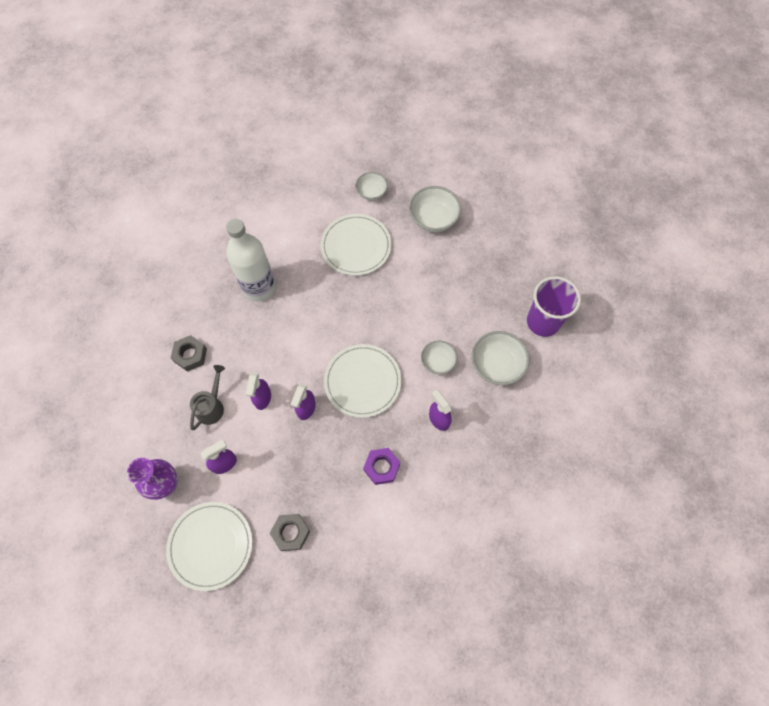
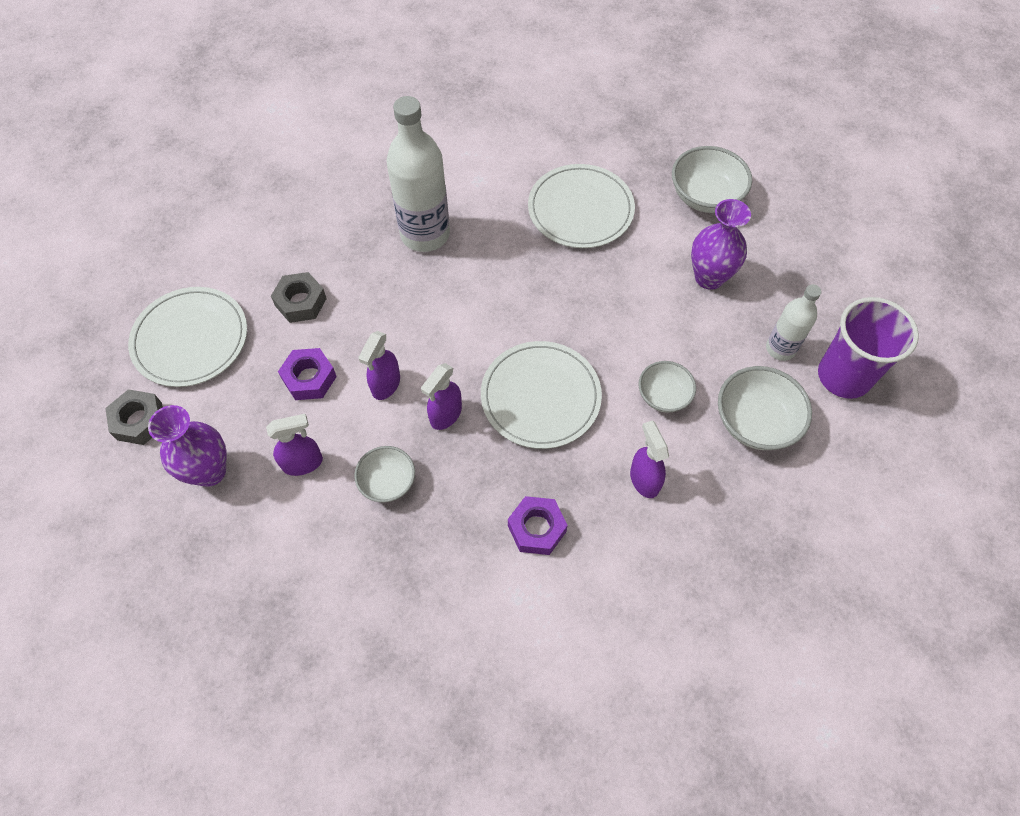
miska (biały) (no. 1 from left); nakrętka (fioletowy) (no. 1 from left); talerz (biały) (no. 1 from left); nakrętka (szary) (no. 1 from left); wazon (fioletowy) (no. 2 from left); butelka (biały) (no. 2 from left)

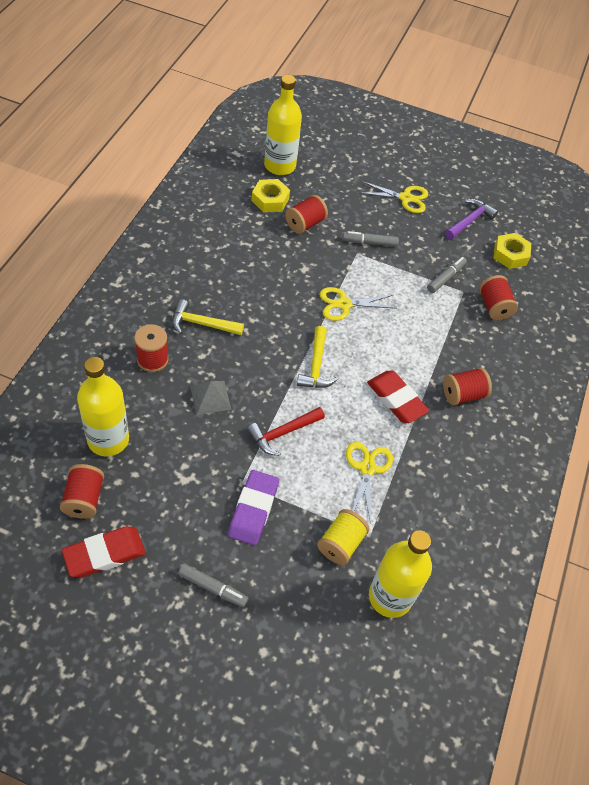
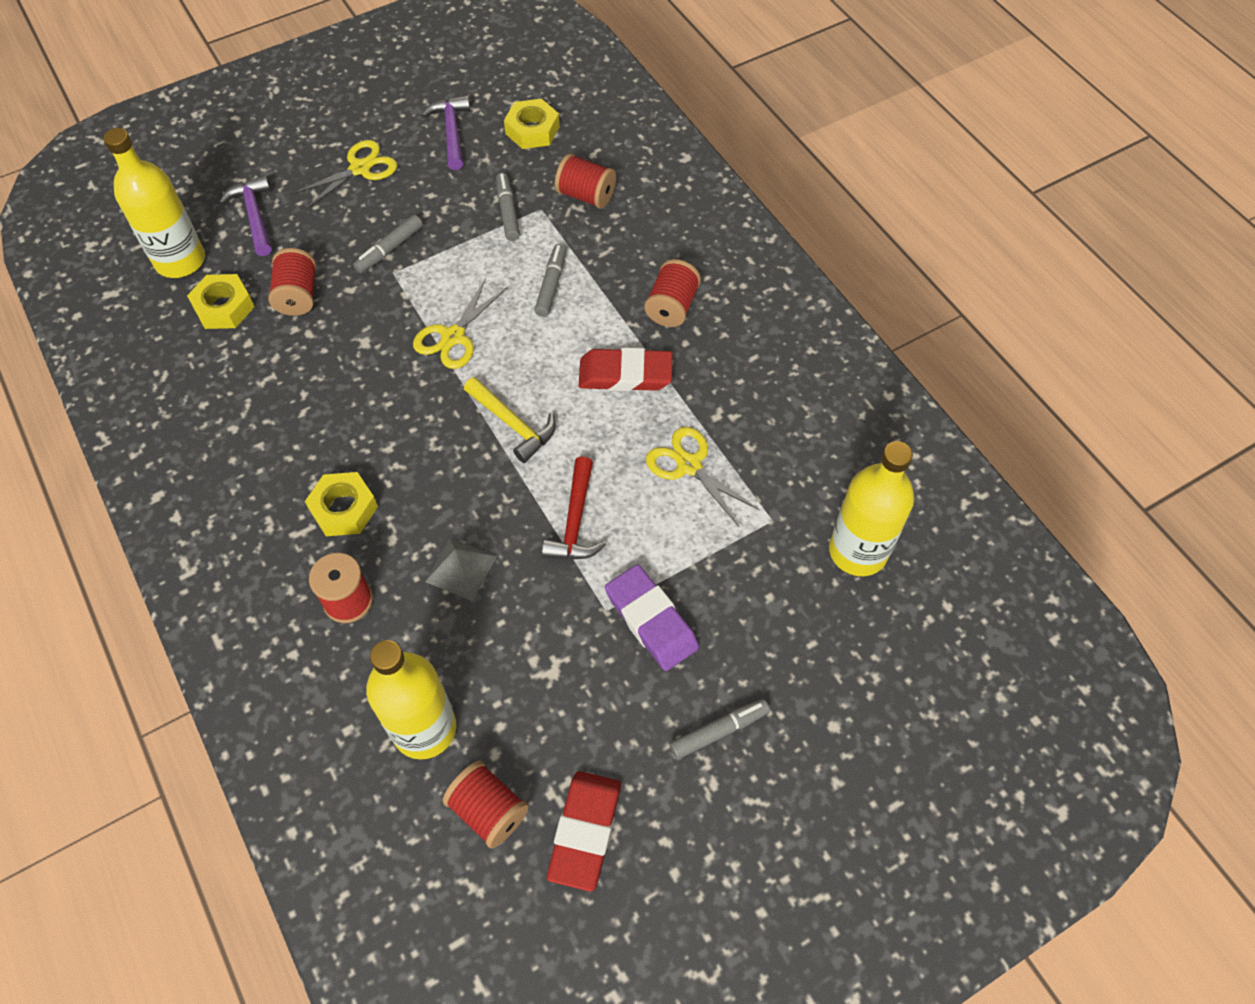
nakrętka (żółty) (no. 2 from left); szpulka (żółty); młotek (fioletowy) (no. 1 from left); flamaster (szary) (no. 3 from left)

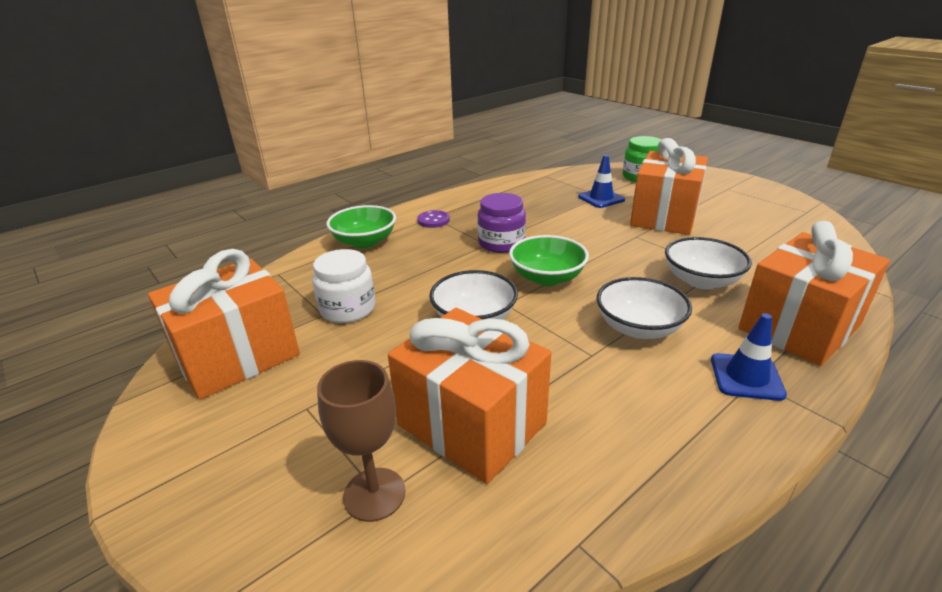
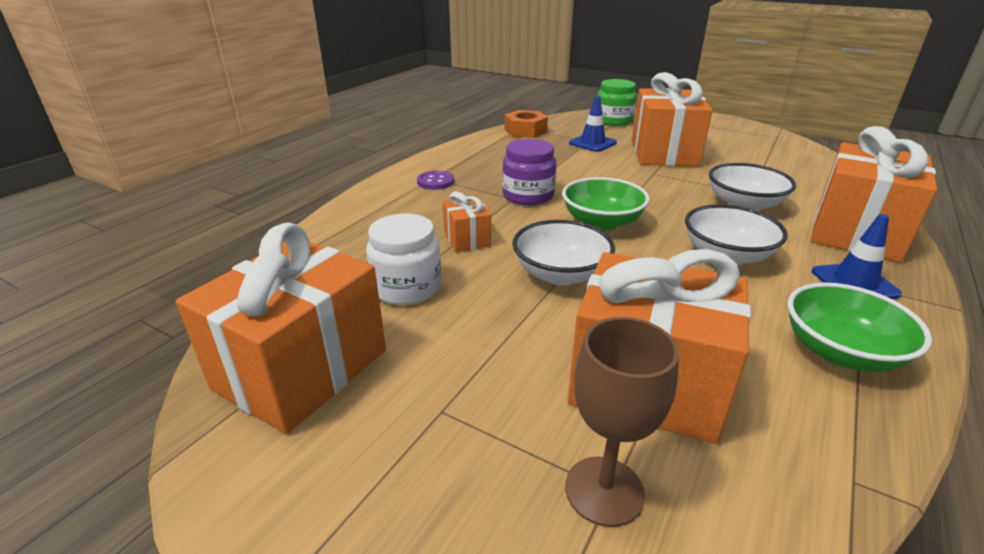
miska (zielony) (no. 2 from left); nakrętka (pomarańczowy); prezent (pomarańczowy) (no. 2 from left)

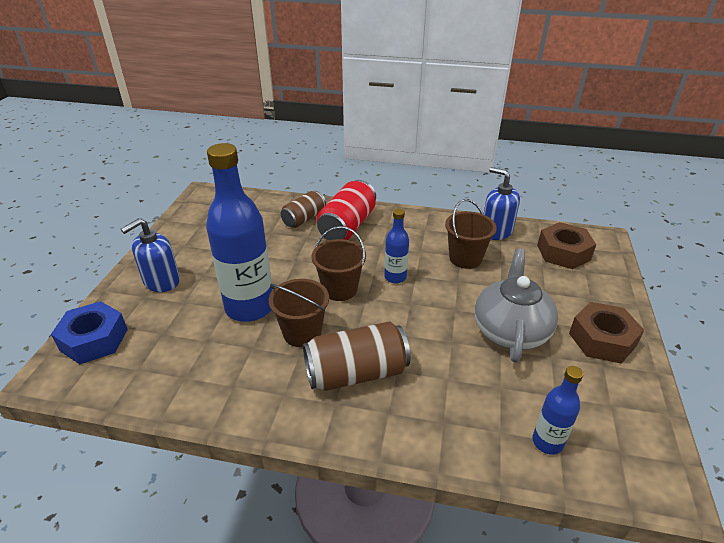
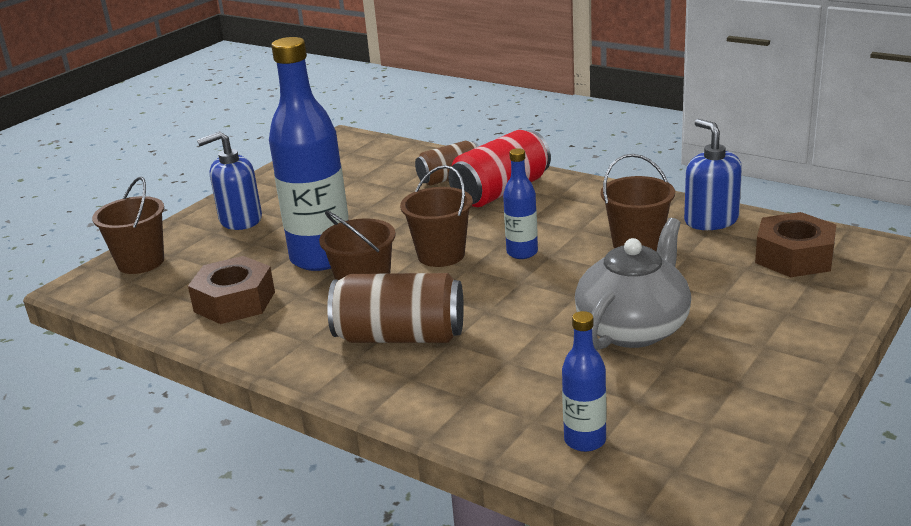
wiadro (brązowy) (no. 1 from left); nakrętka (brązowy) (no. 1 from left)

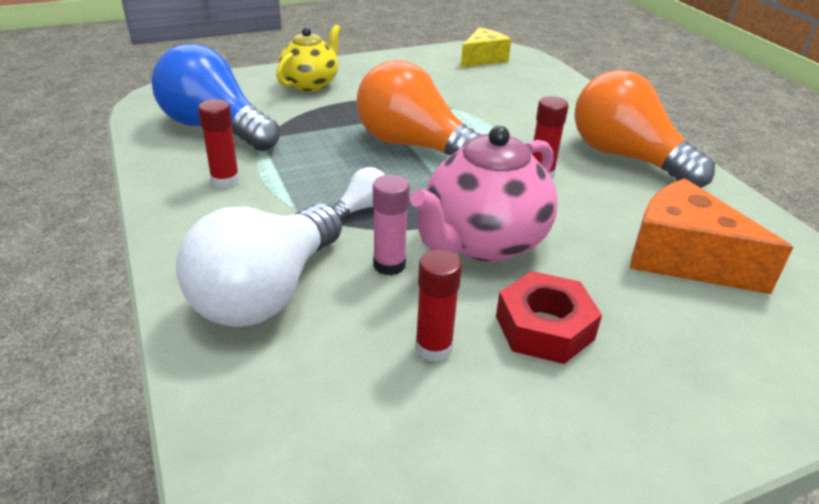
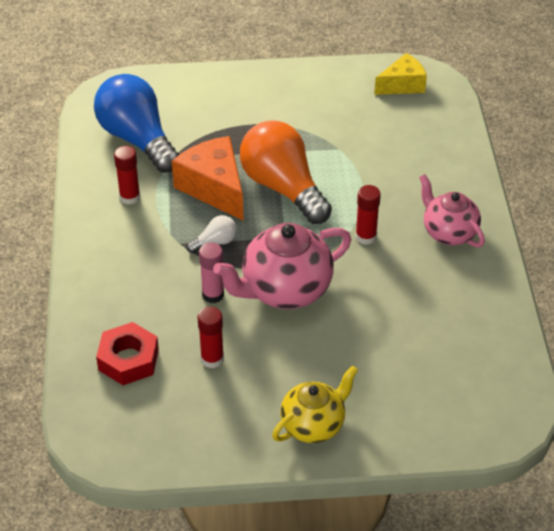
imbryk (żółty); imbryk (różowy) (no. 2 from left); ser (pomarańczowy); żarówka (biały) (no. 1 from left in the first image); nakrętka (czerwony)

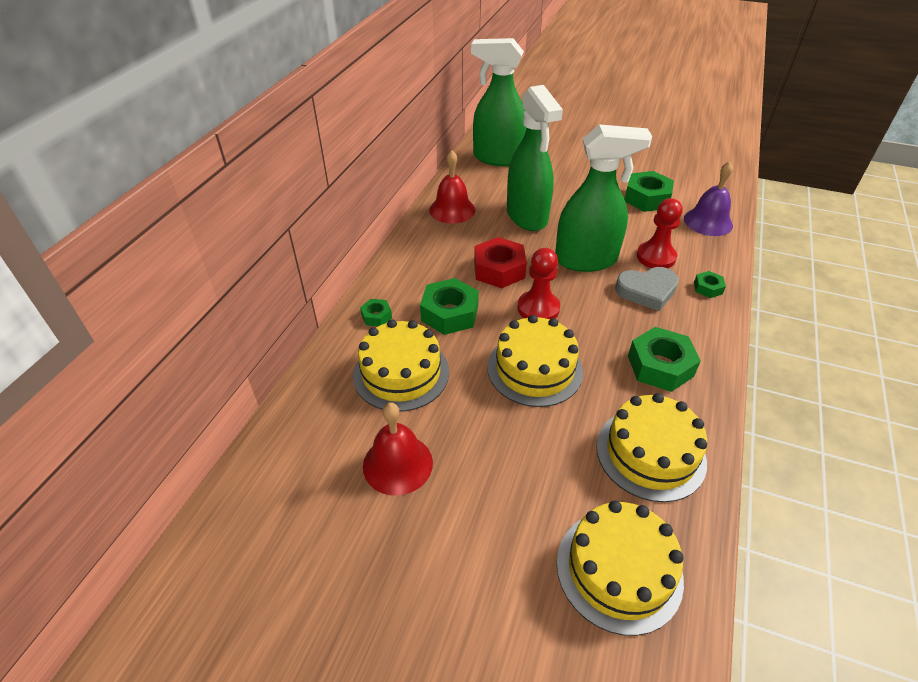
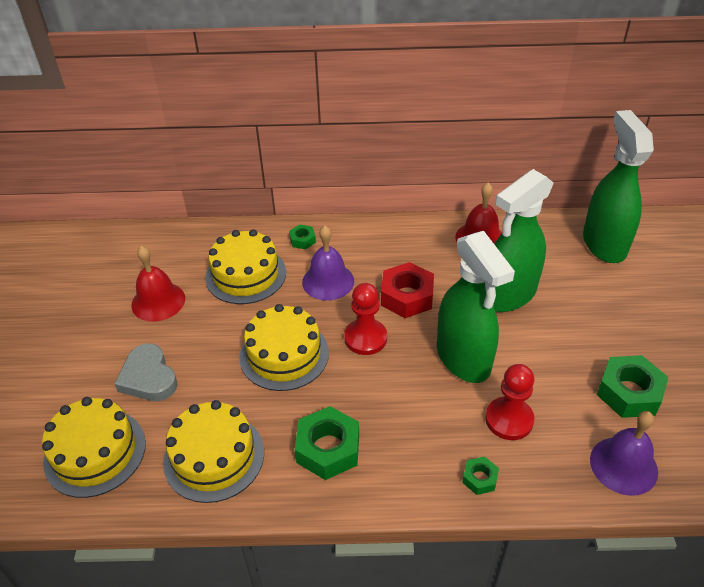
serce (szary); dzwonek (fioletowy) (no. 1 from left)

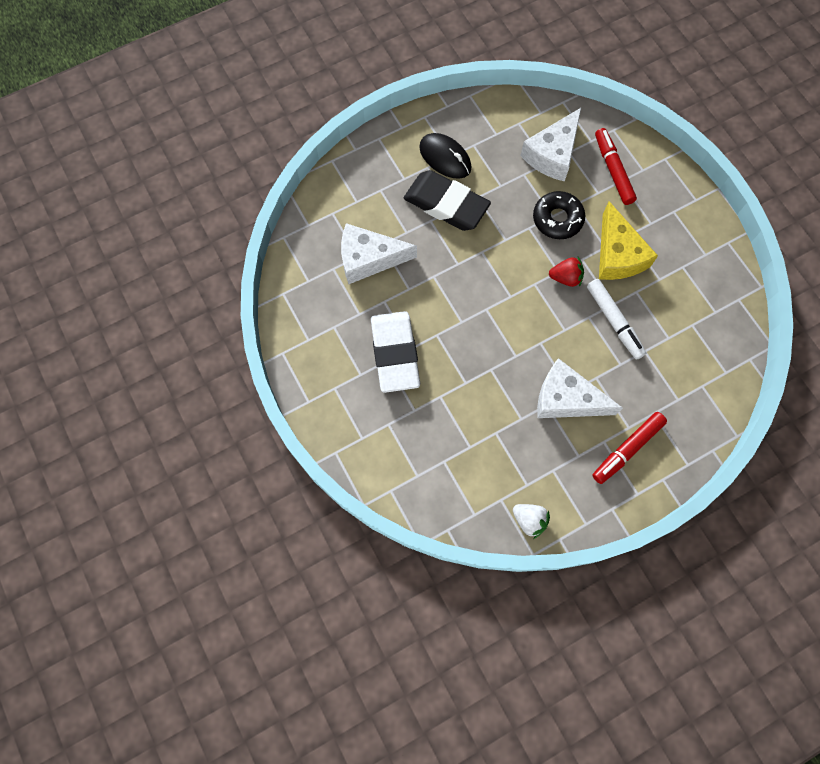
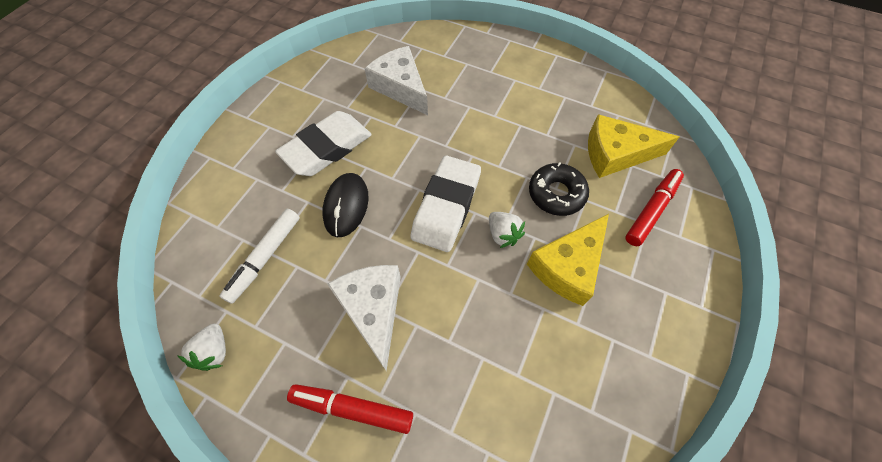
ser (żółty) (no. 2 from left); myszka (czarny); gumka do mazania (czarny); truskawka (biały) (no. 2 from left); flamaster (biały); gumka do mazania (biały) (no. 2 from left)

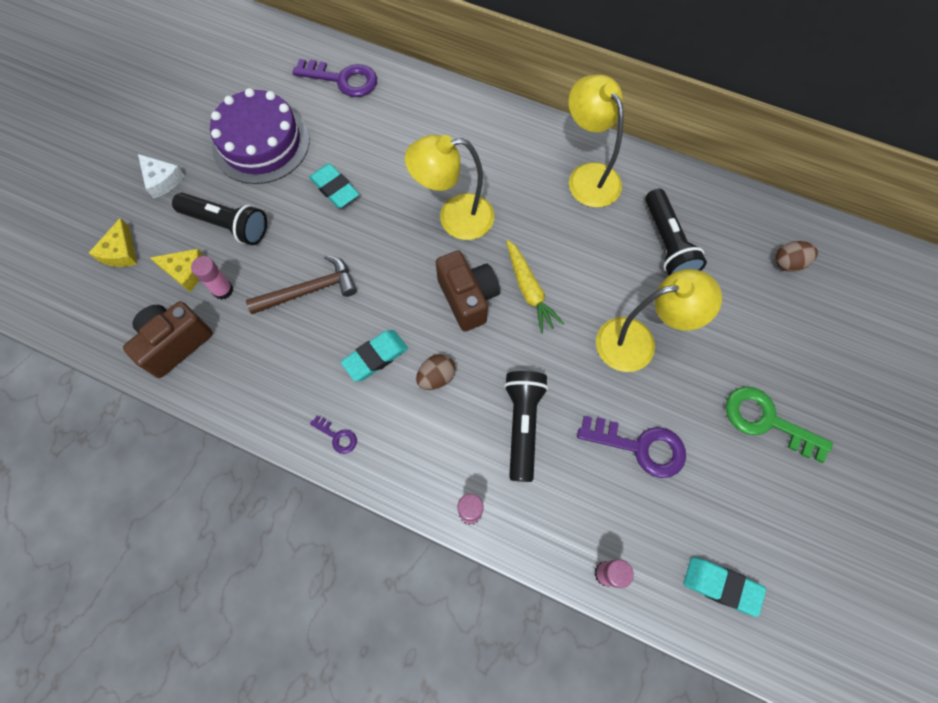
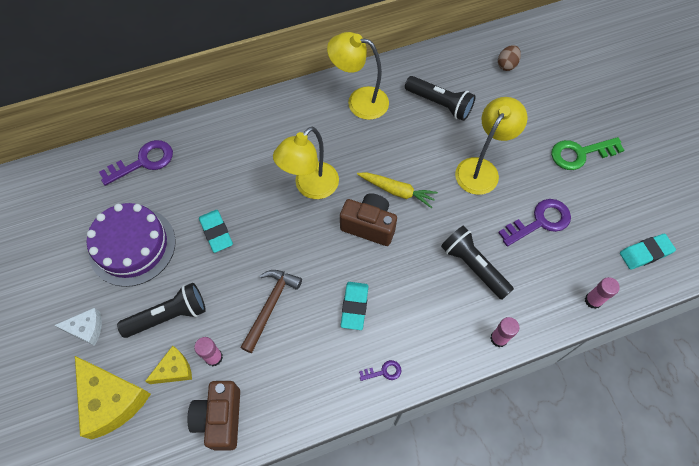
gumka do mazania (turkusowy) (no. 1 from left); ser (żółty) (no. 1 from left); jajko (brązowy) (no. 1 from left in the first image)

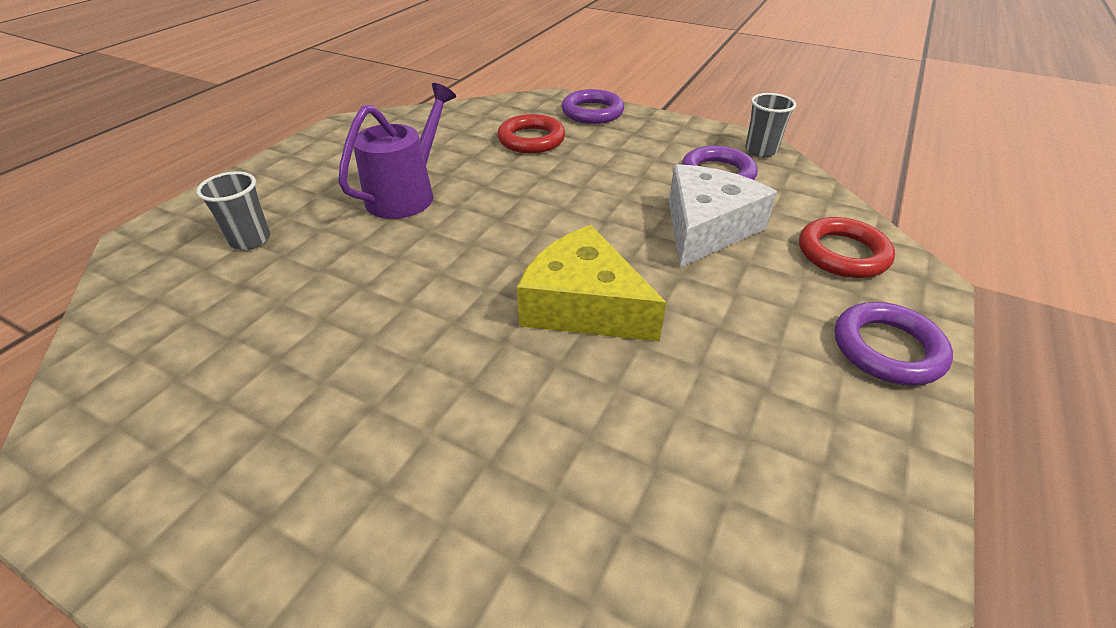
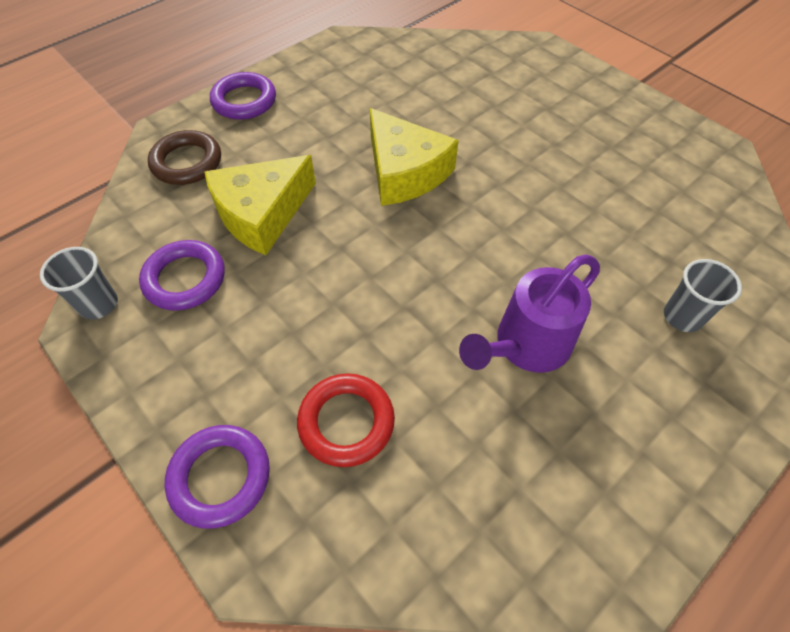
ser (żółty) (no. 1 from left); pierścień (brązowy)

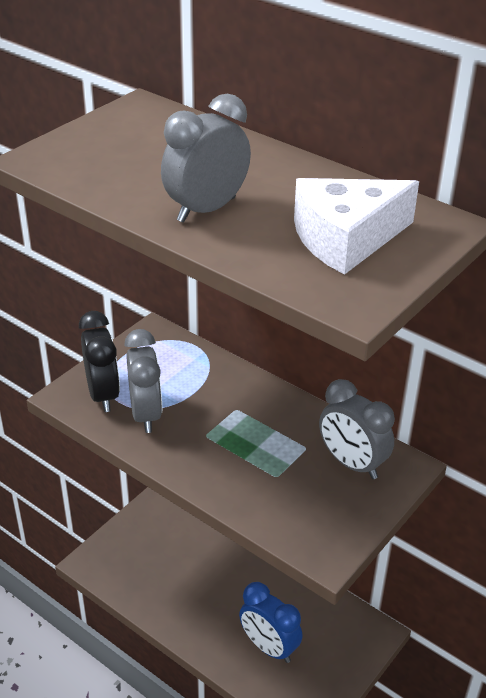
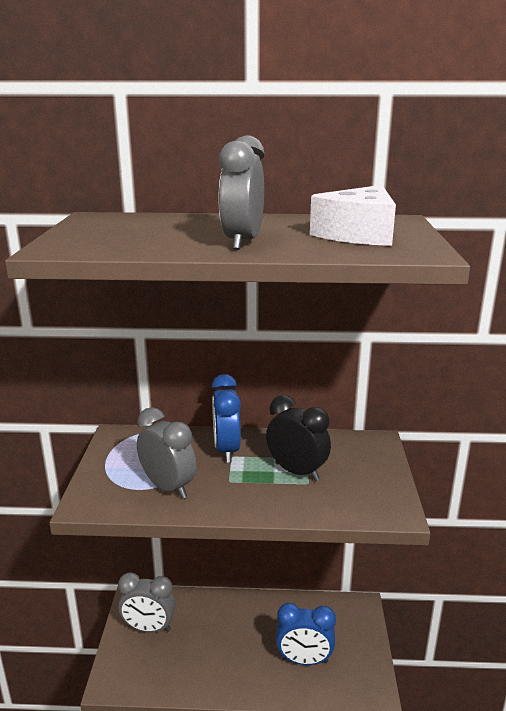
budzik (czarny); budzik (szary) (no. 1 from left); budzik (niebieski) (no. 1 from left)

